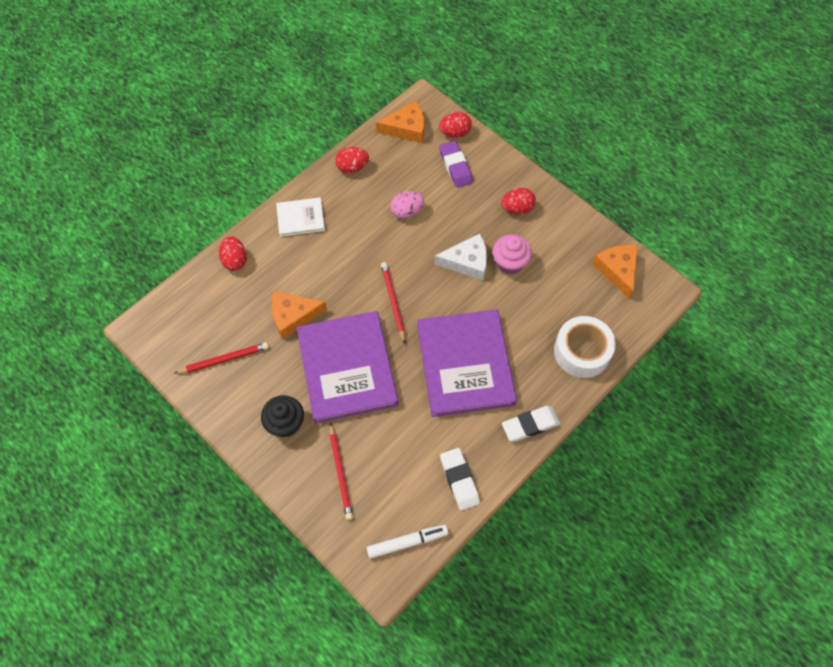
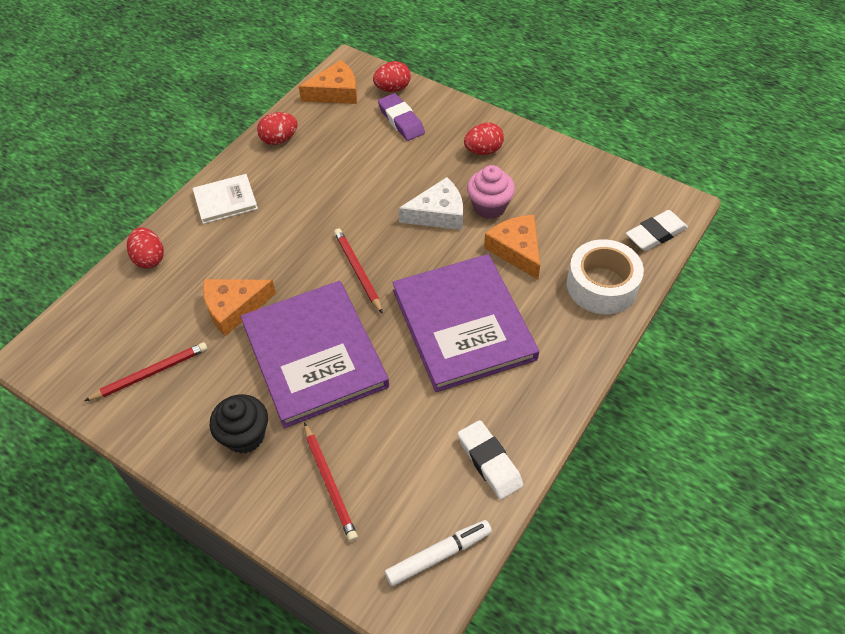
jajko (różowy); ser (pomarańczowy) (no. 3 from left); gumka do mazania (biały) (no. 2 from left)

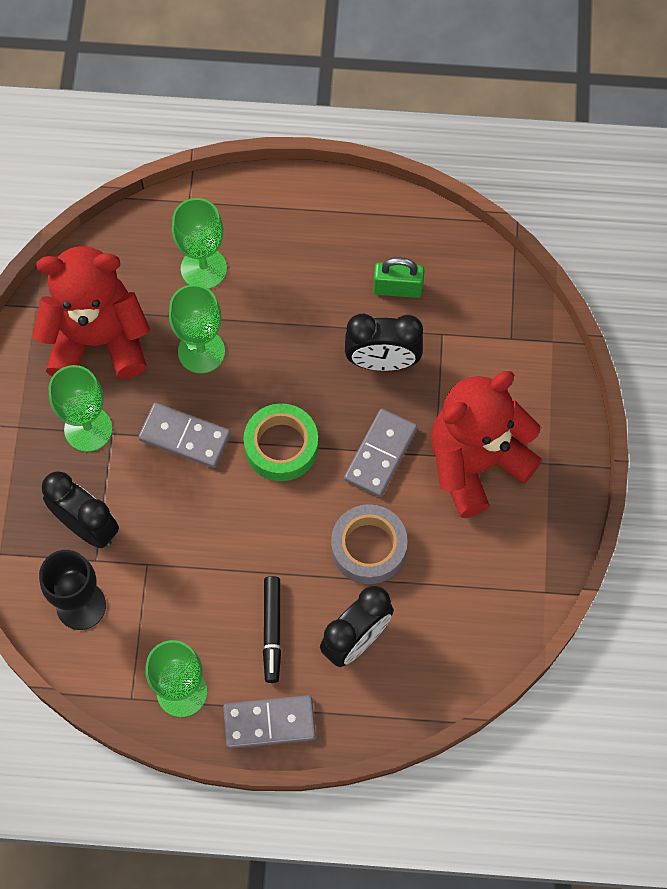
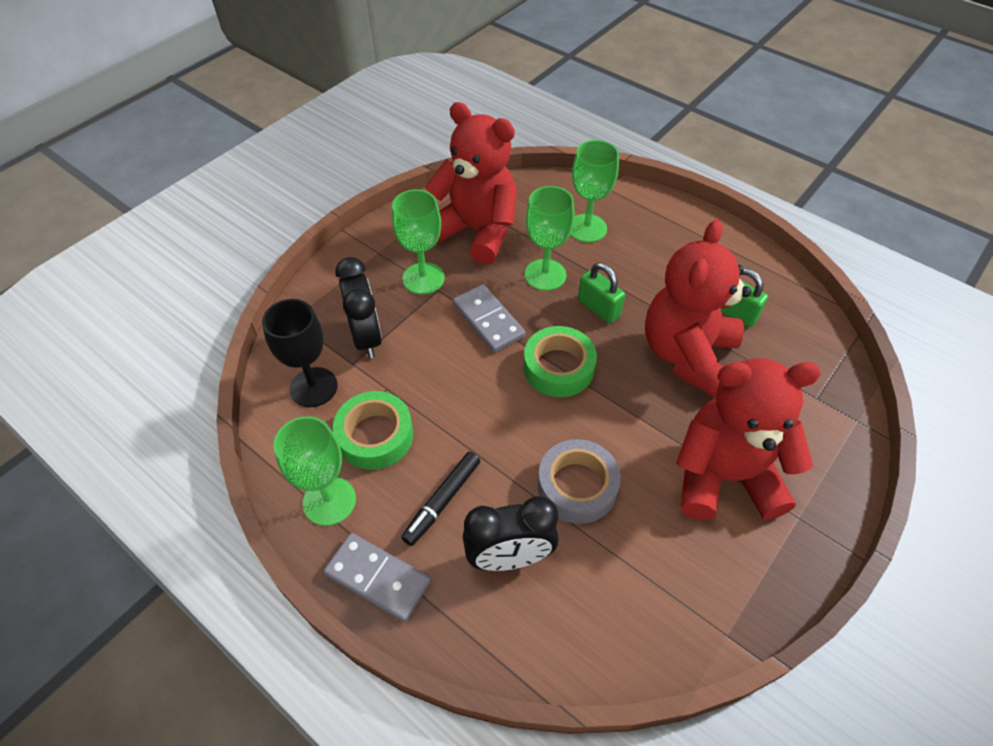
miś (czerwony) (no. 2 from left); kostka domina (szary) (no. 3 from left in the first image); kłódka (zielony) (no. 1 from left); taśma klejąca (zielony) (no. 1 from left)

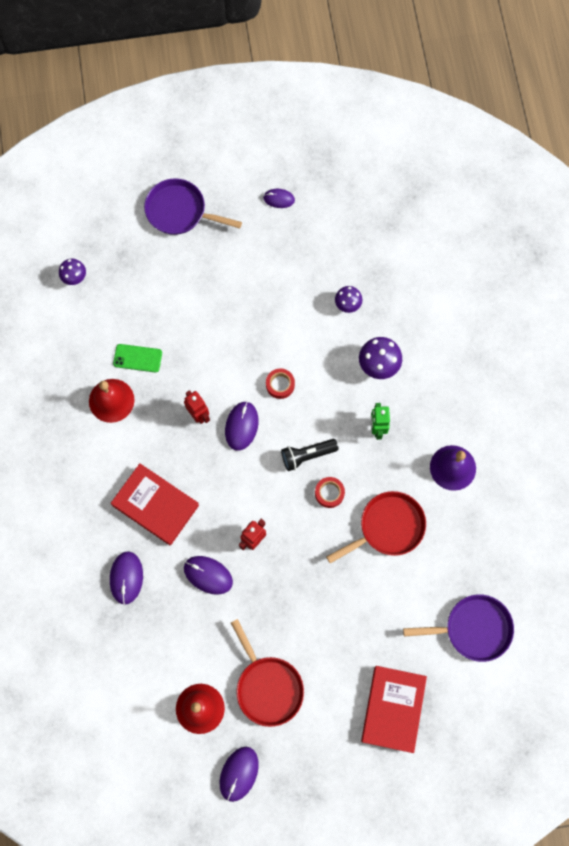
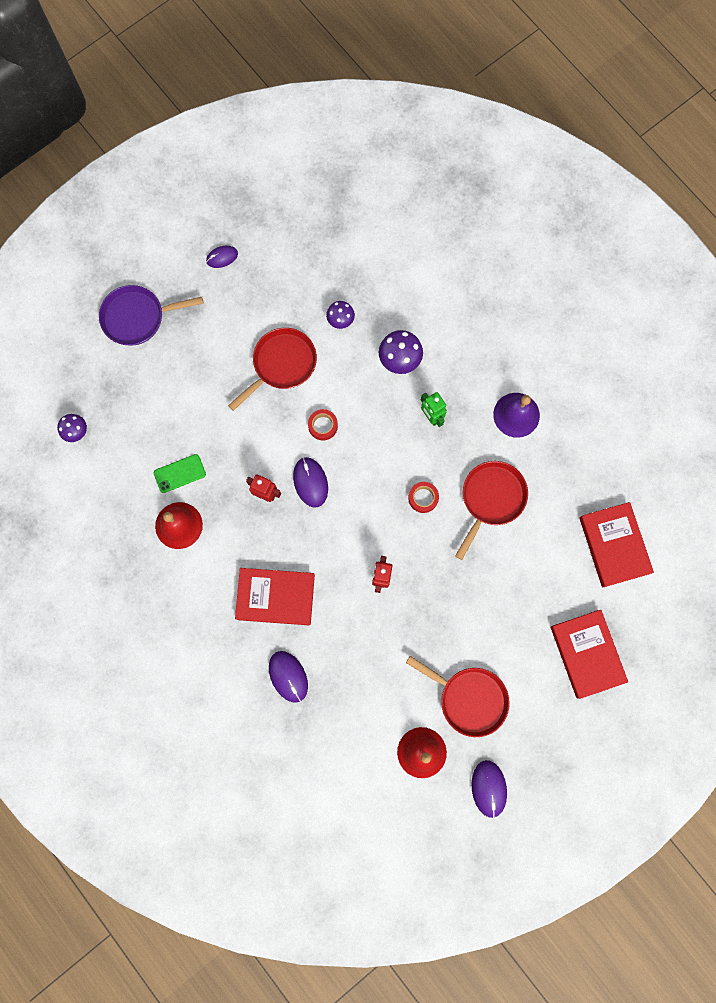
latarka (czarny); myszka (fioletowy) (no. 2 from left in the first image); książka (czerwony) (no. 3 from left); patelnia (czerwony) (no. 1 from left)

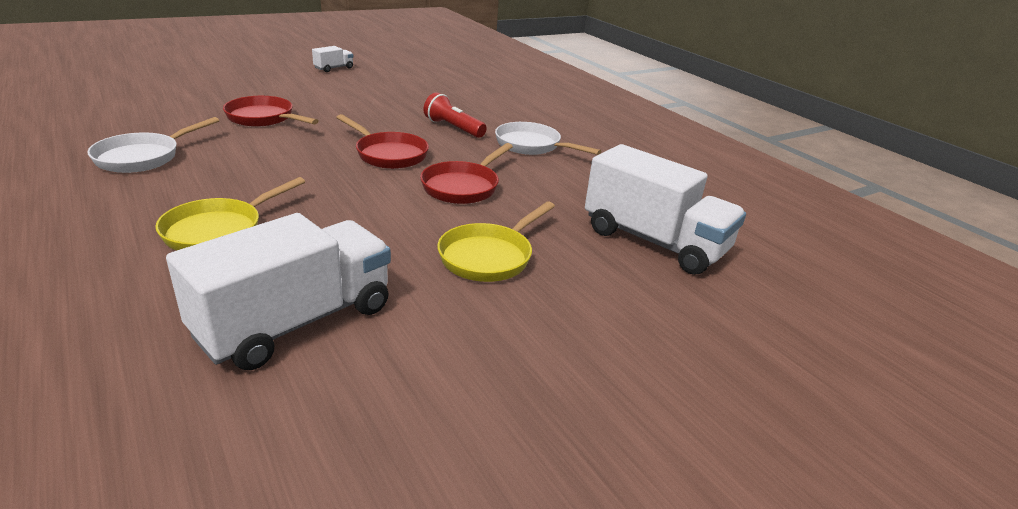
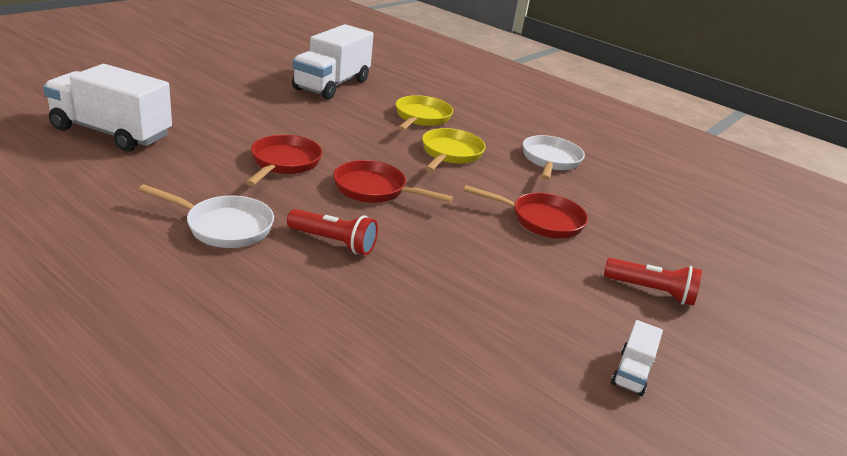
patelnia (żółty) (no. 2 from left); latarka (czerwony) (no. 2 from left)

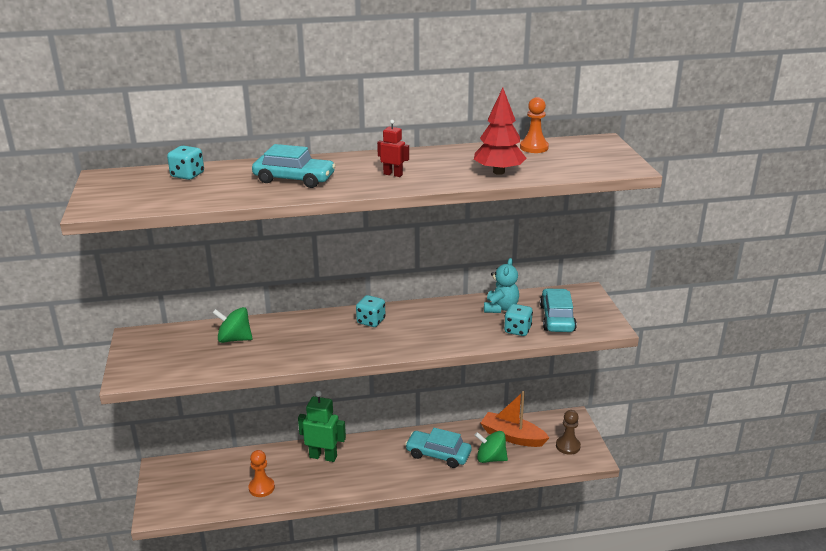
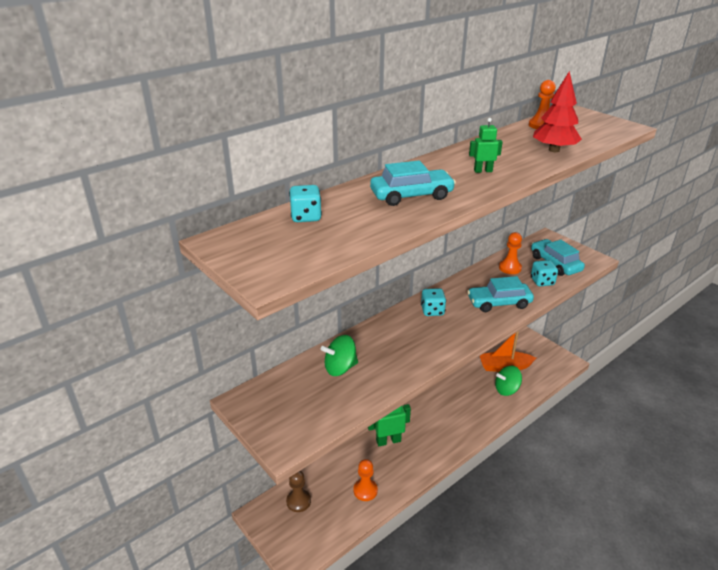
robot (zielony) (no. 2 from left); pionek (pomarańczowy) (no. 2 from left); pionek (brązowy); samochód (turkusowy) (no. 2 from left)

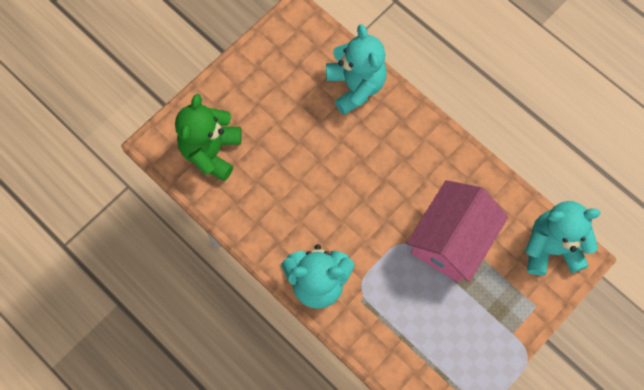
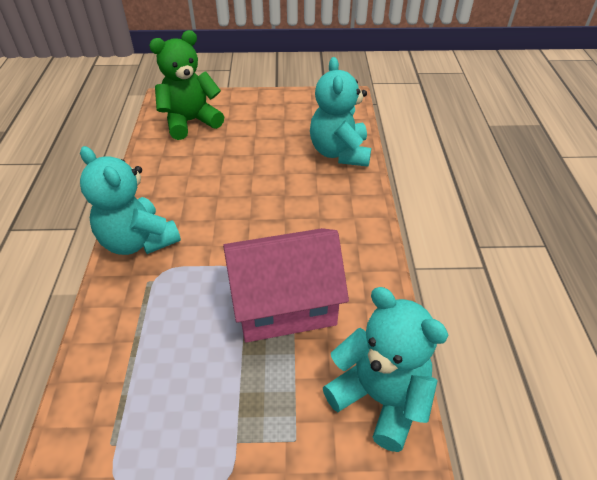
miś (turkusowy) (no. 2 from left)

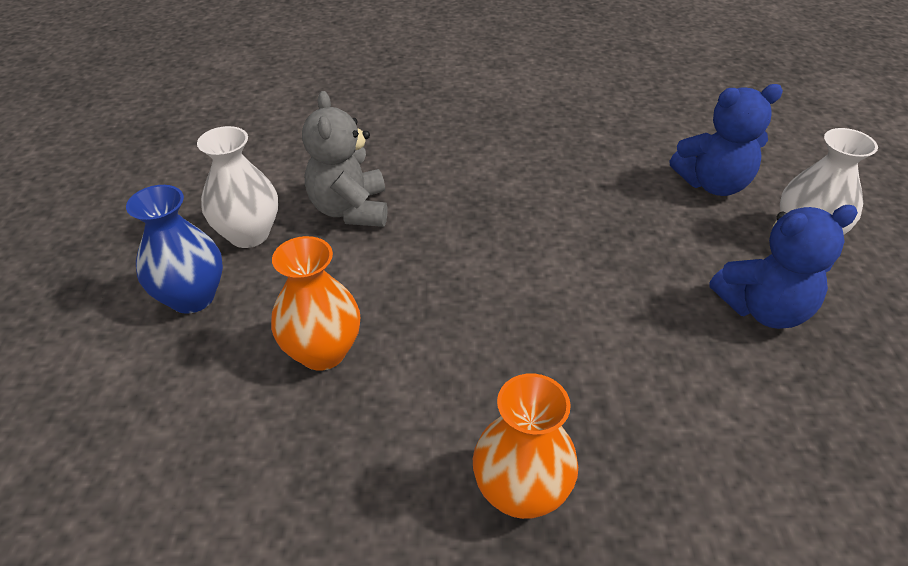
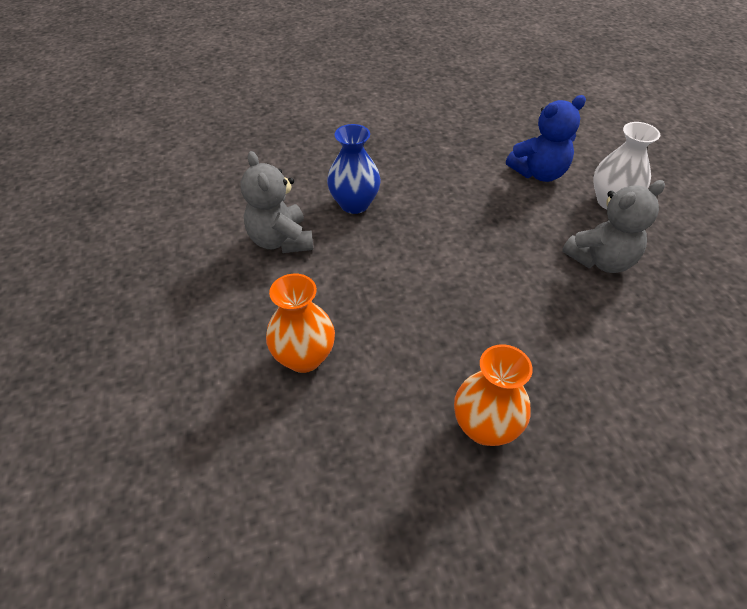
wazon (biały) (no. 1 from left in the first image); wazon (niebieski); miś (szary) (no. 2 from left)

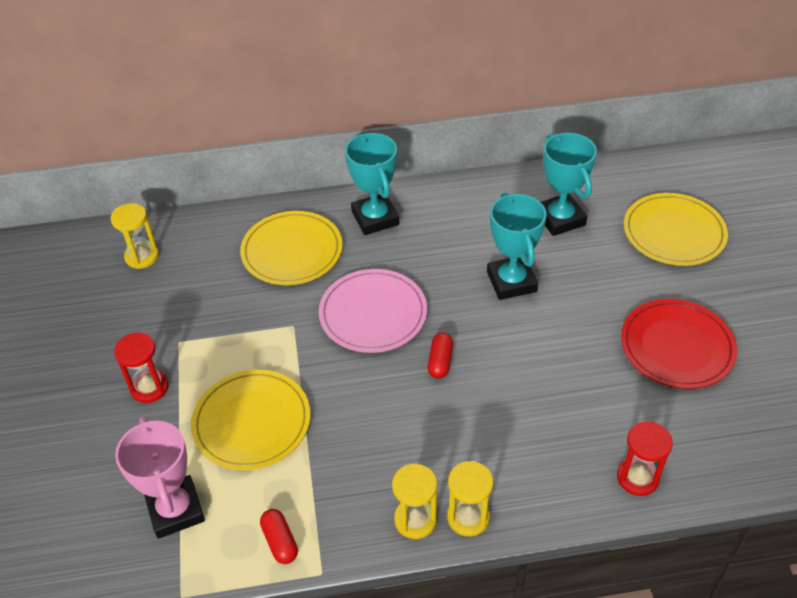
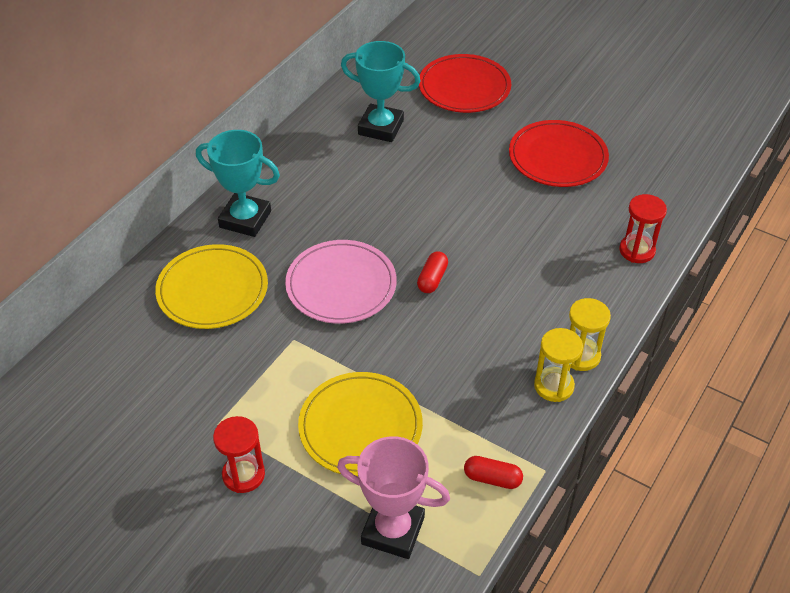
puchar (turkusowy) (no. 2 from left in the first image); talerz (czerwony) (no. 1 from left); klepsydra (żółty) (no. 1 from left in the first image); kapsułka (czerwony) (no. 1 from left)

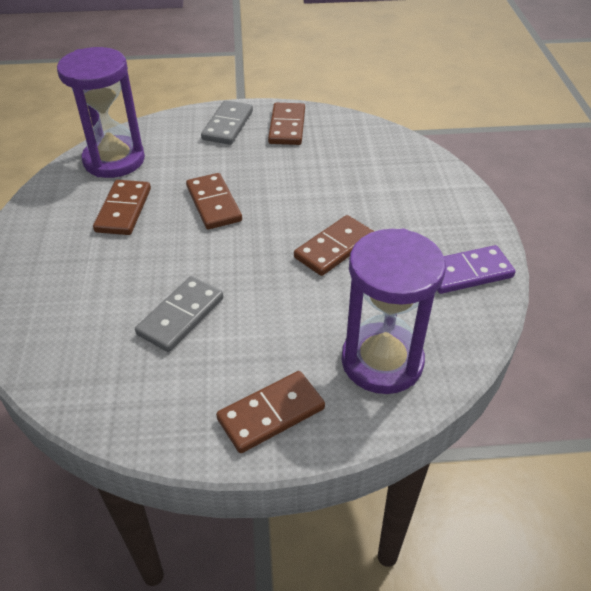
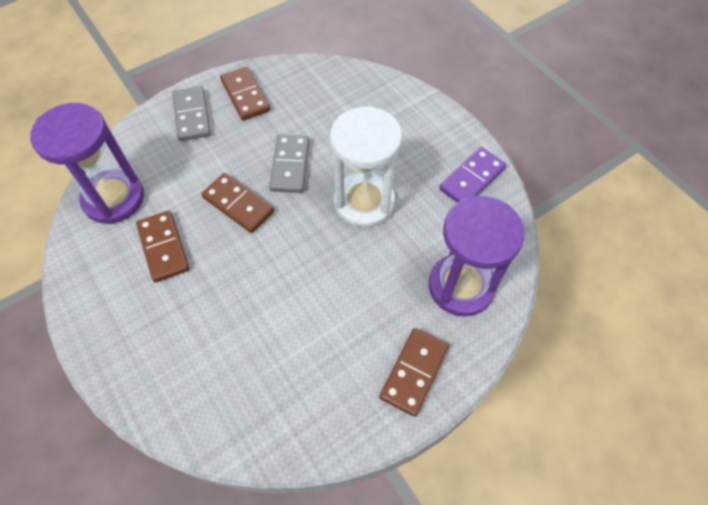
klepsydra (biały); kostka domina (szary) (no. 2 from left)

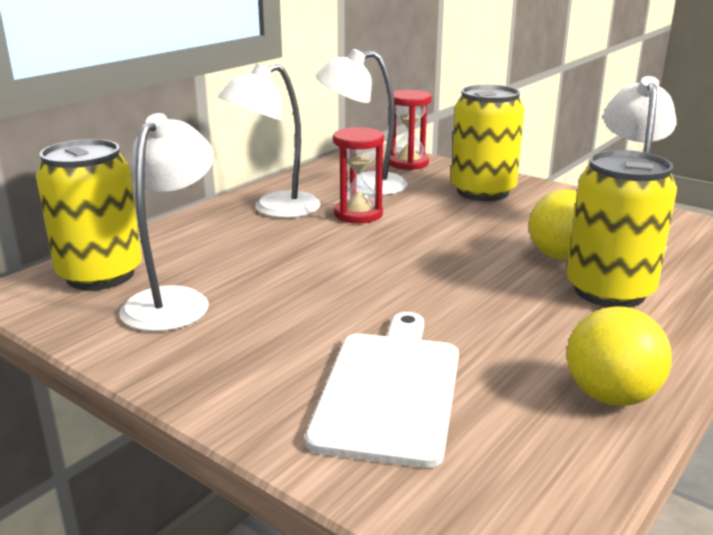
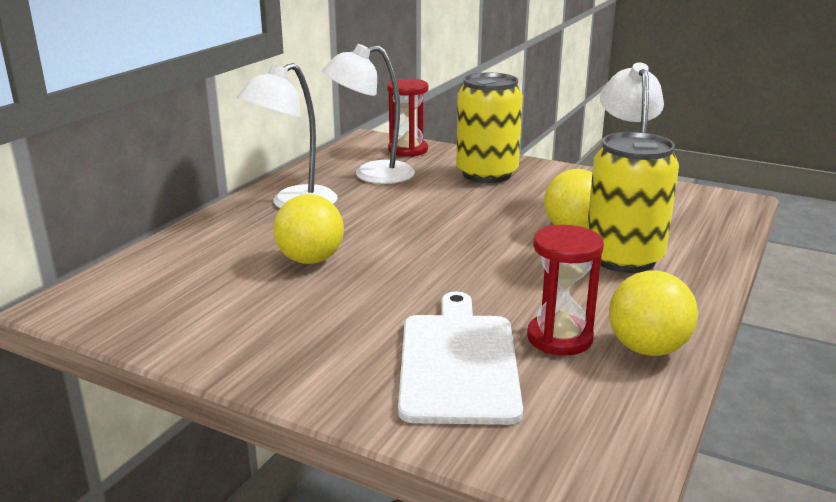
lampka (biały) (no. 1 from left in the first image); klepsydra (czerwony) (no. 2 from left); puszka (żółty) (no. 1 from left in the first image); piłka (żółty) (no. 1 from left)

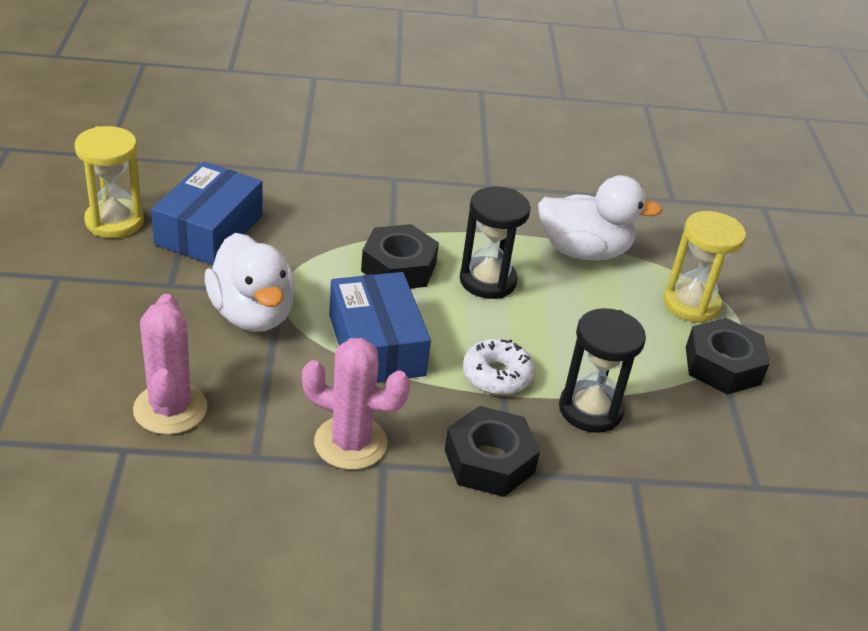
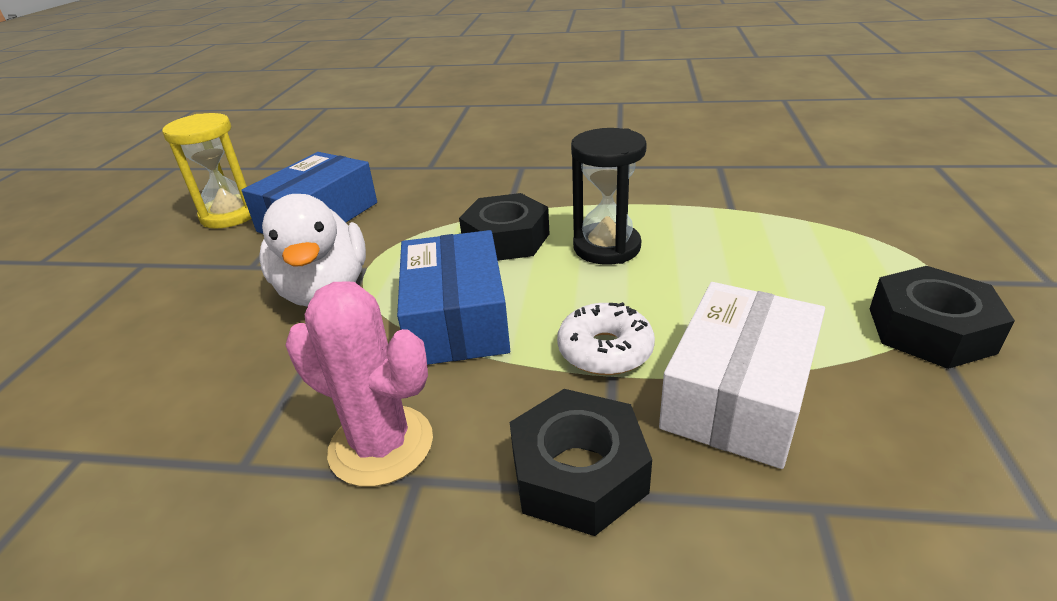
kaczka (biały) (no. 2 from left in the first image); klepsydra (żółty) (no. 2 from left in the first image); kaktus (różowy) (no. 1 from left in the first image); pudełko (biały)

